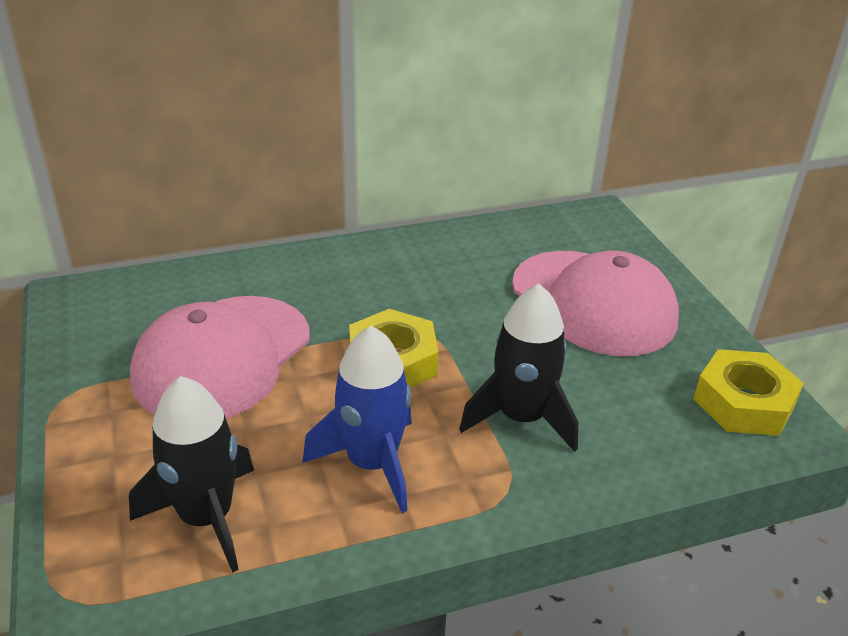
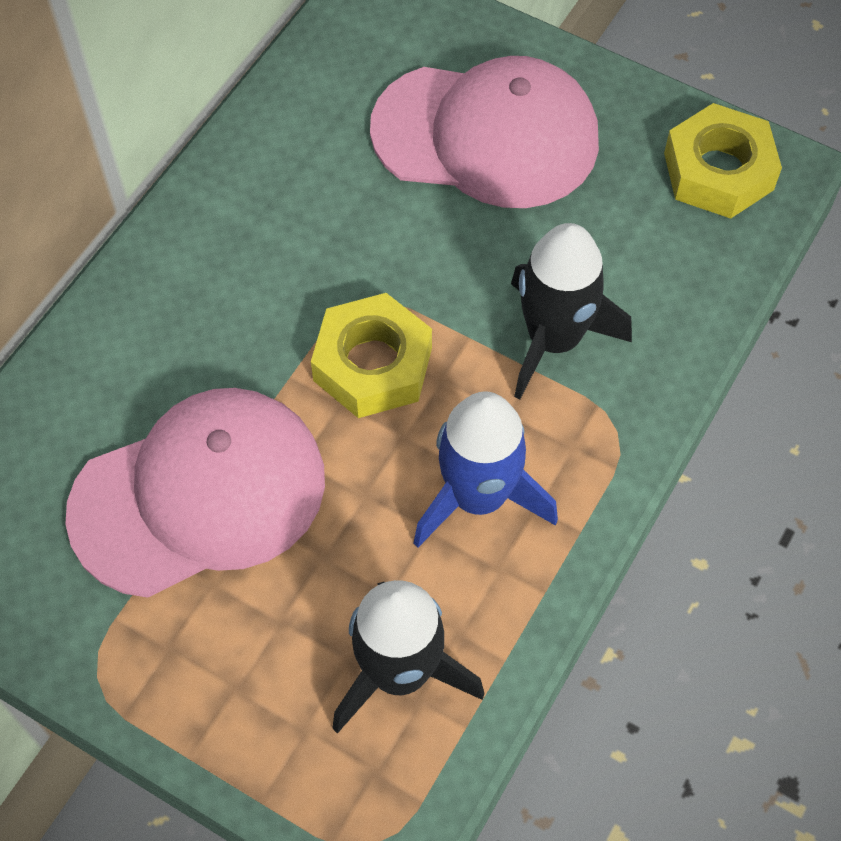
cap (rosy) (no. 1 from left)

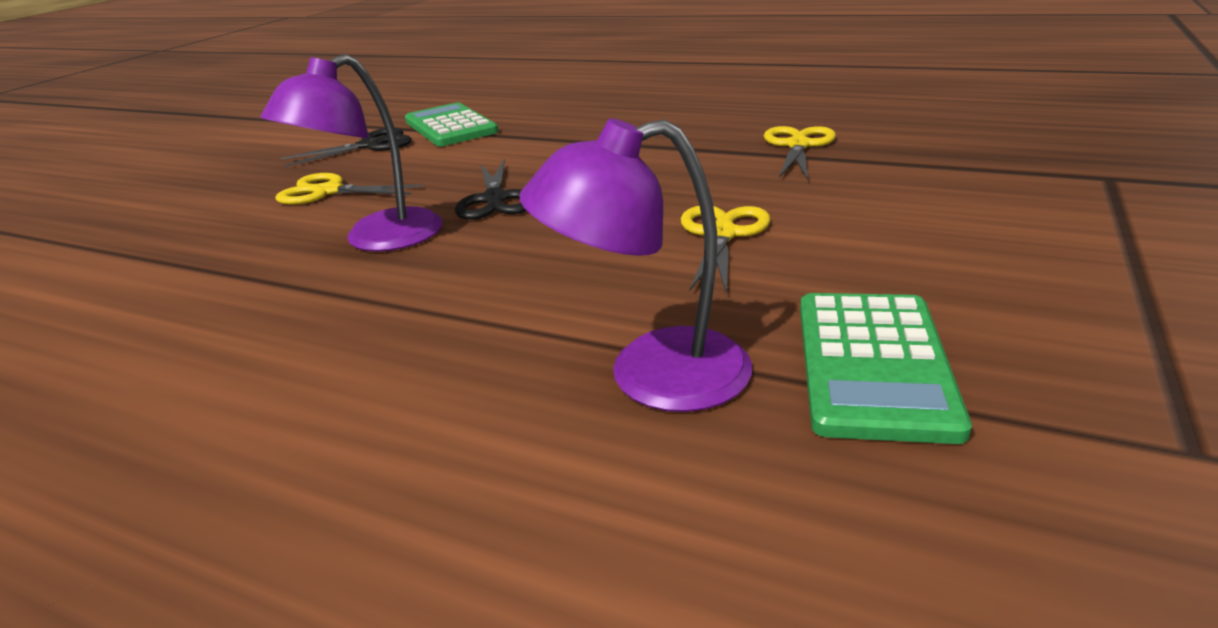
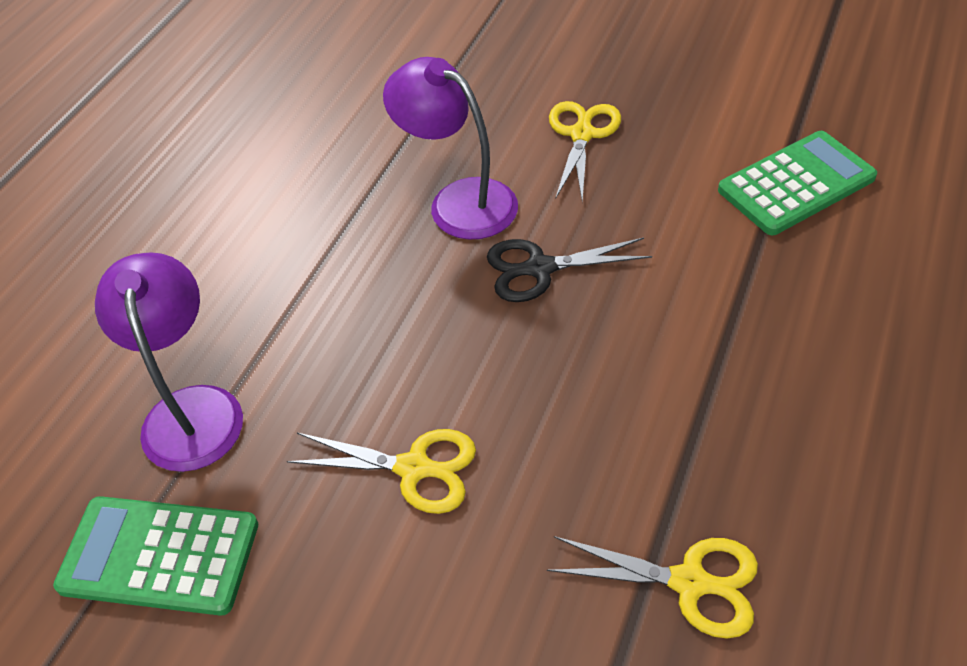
pair of scissors (black) (no. 1 from left in the first image)

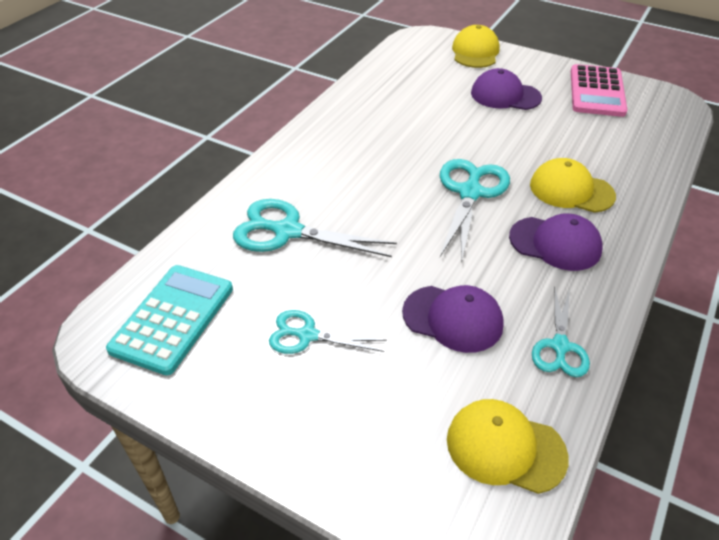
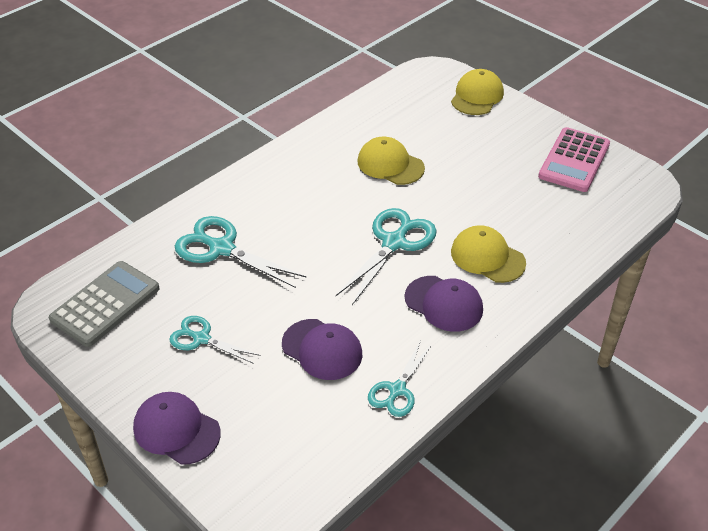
pocket calculator (gray)
cap (purple) (no. 1 from left)
cap (golden) (no. 1 from left)

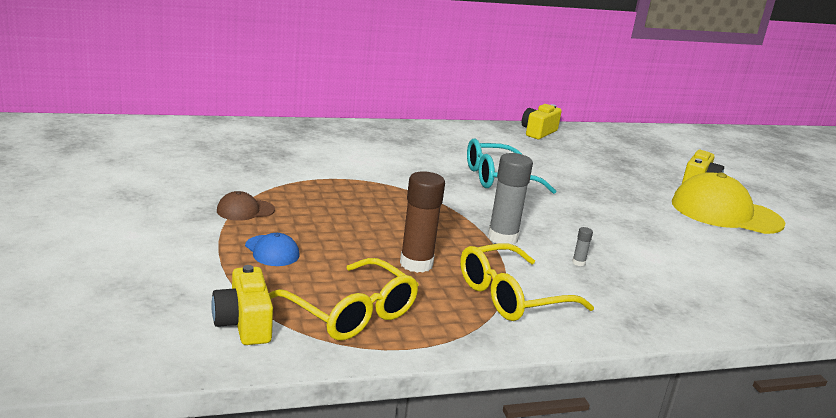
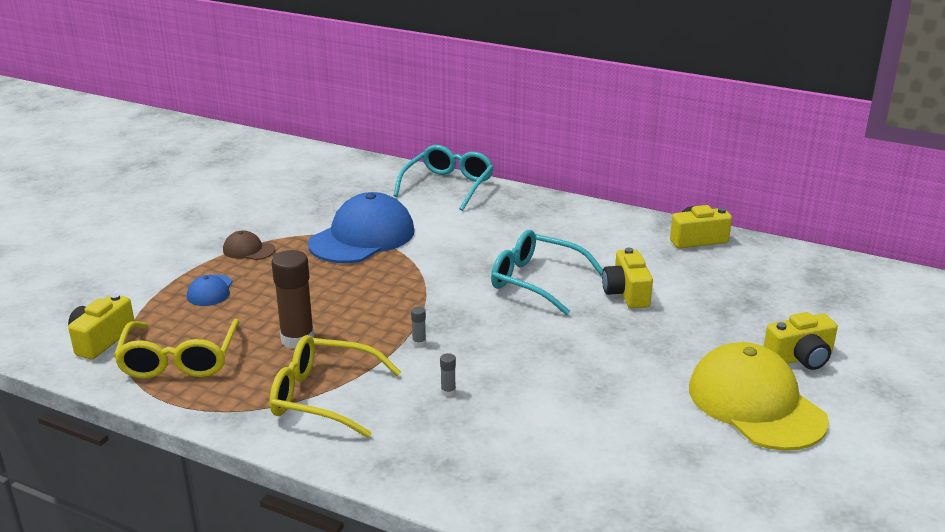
cap (royal blue) (no. 2 from left)
eyeglasses (turquoise) (no. 1 from left)
stick of glue (gray) (no. 1 from left)
camera (golden) (no. 2 from left)

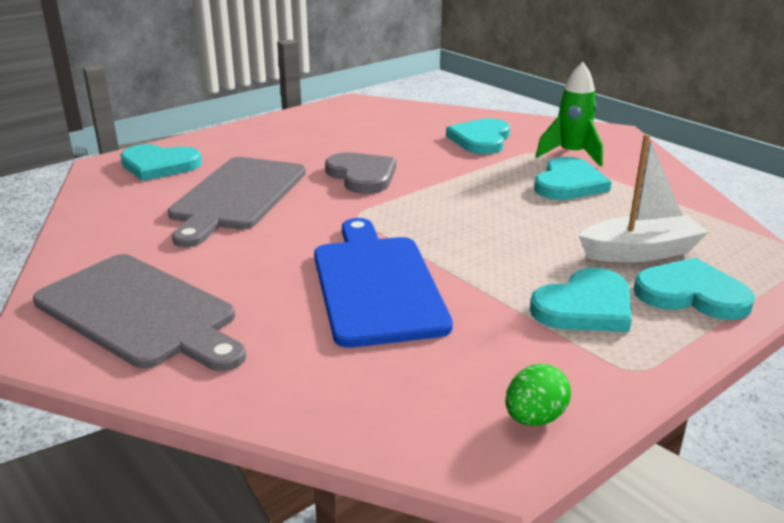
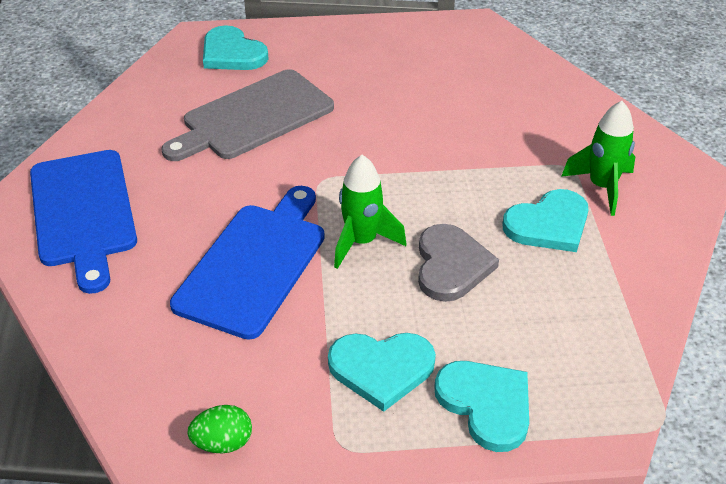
cutting board (royal blue) (no. 1 from left)
rocket (emerald) (no. 1 from left)
love heart (gray)
love heart (turquoise) (no. 2 from left in the first image)
boat (snow-white)

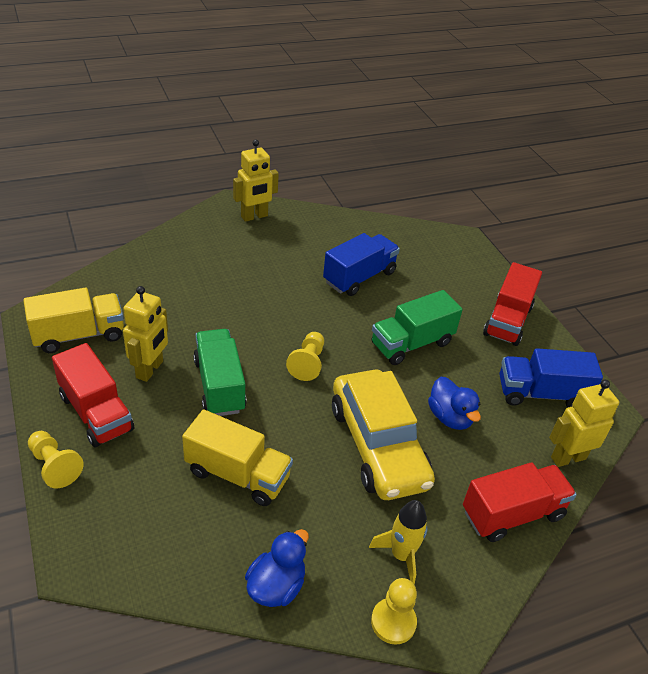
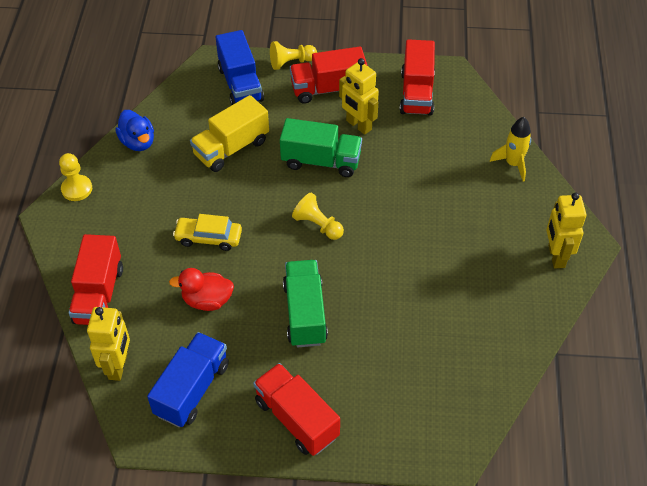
duck (red)
toy car (golden)
lorry (royal blue) (no. 2 from left)
lorry (red) (no. 4 from left)
rocket (golden)

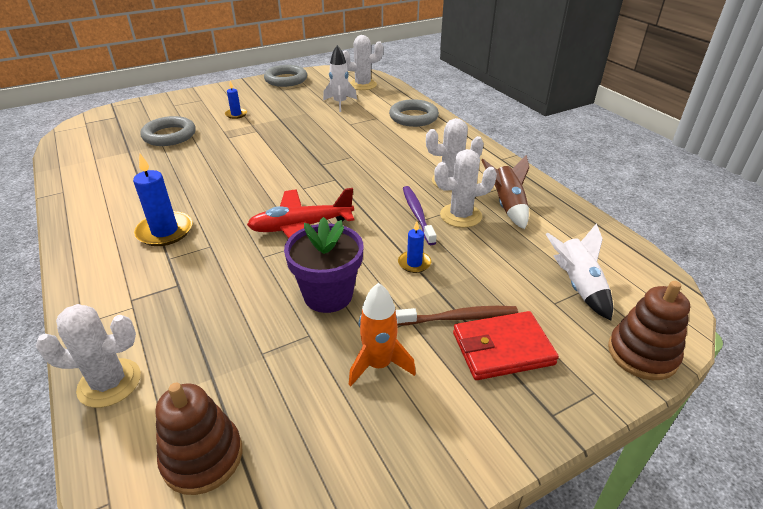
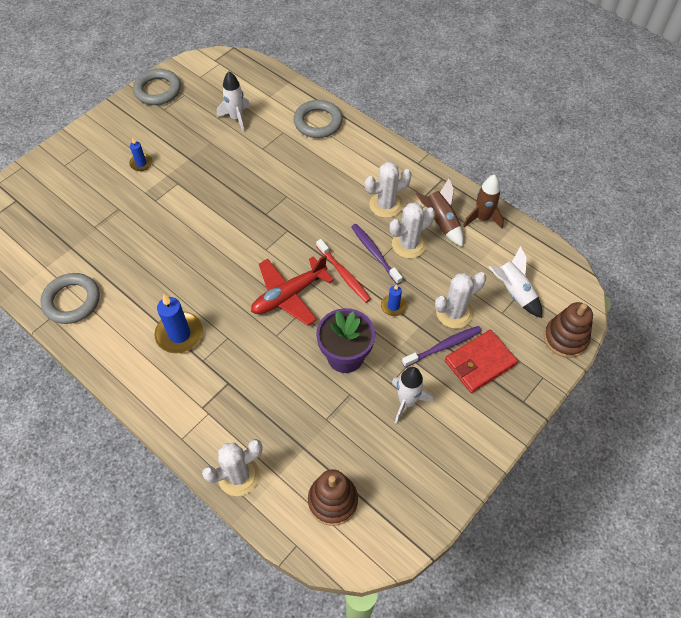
ring (gray) (no. 1 from left)
tooth brush (red)
rocket (snow-white) (no. 2 from left)
tooth brush (purple) (no. 2 from left)
cactus (snow-white) (no. 4 from left)
rocket (dark brown) (no. 2 from left)

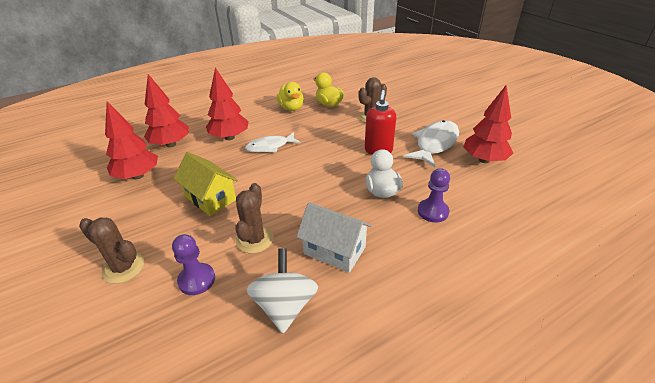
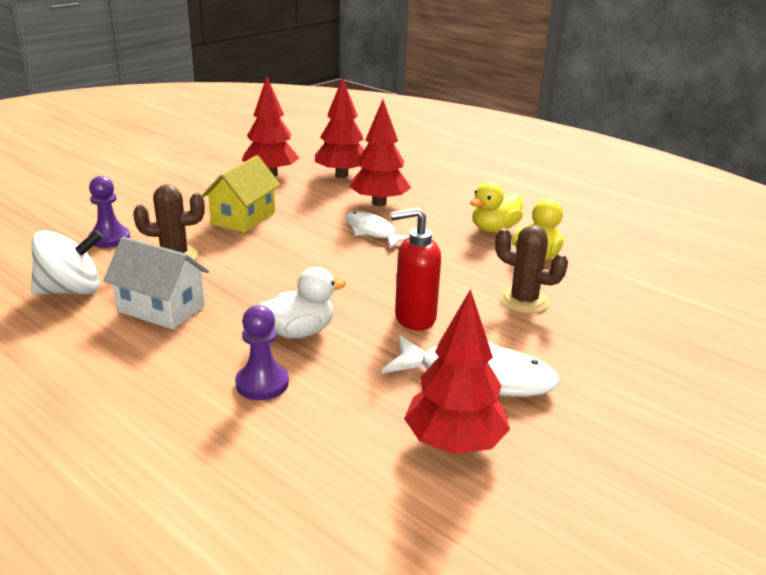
house (snow-white)
cactus (dark brown) (no. 1 from left in the first image)

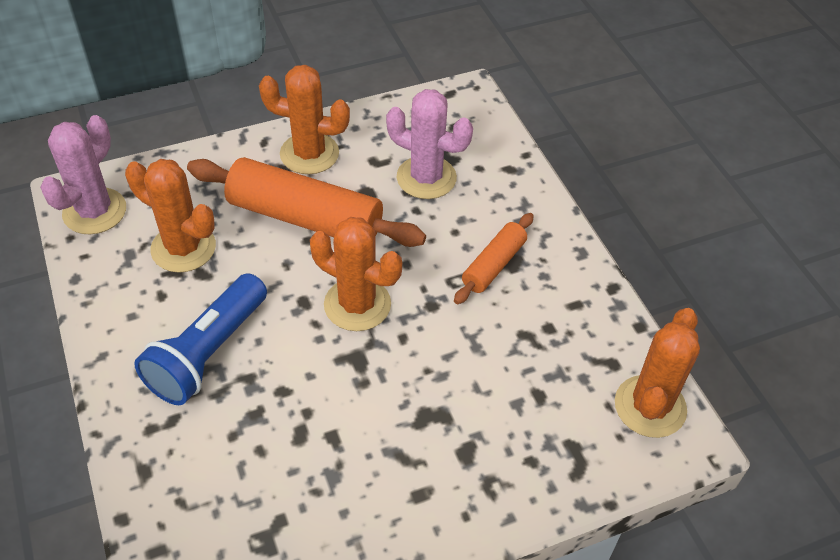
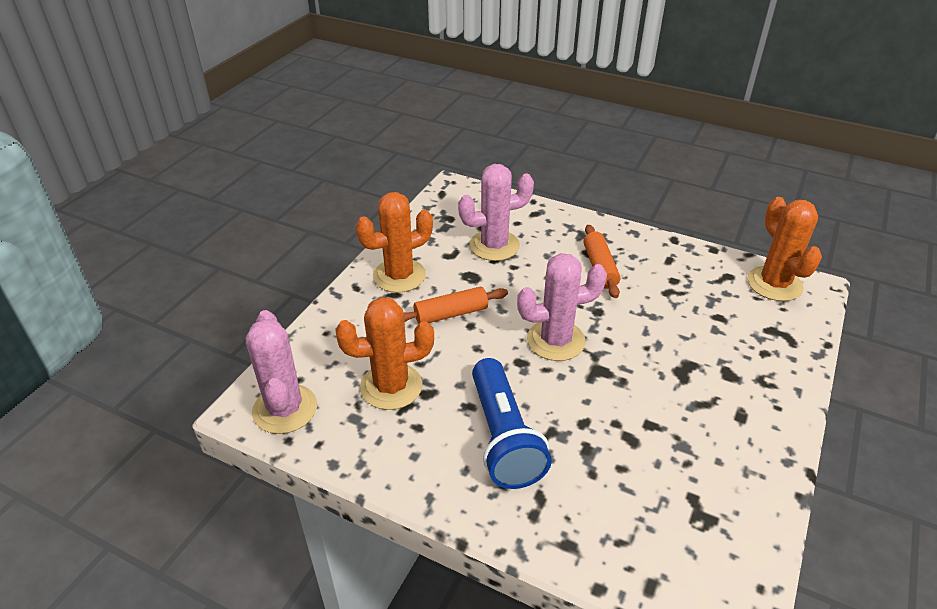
dough roller (orange-coloured) (no. 1 from left)
cactus (rosy) (no. 3 from left)

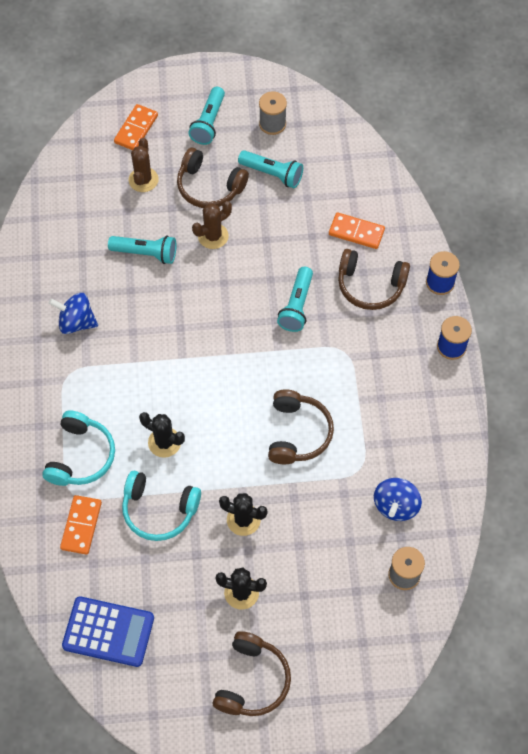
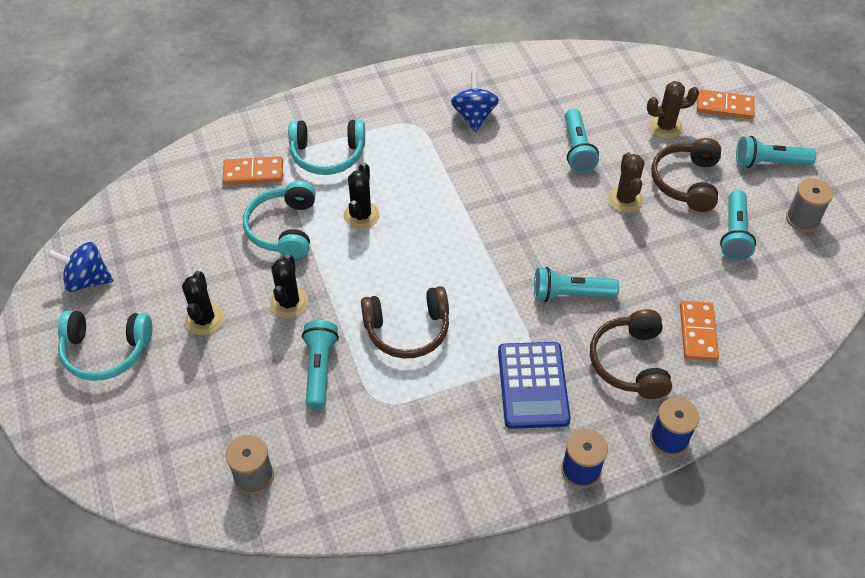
spinning top (royal blue) (no. 1 from left)
headphones (turquoise) (no. 1 from left)
pocket torch (turquoise) (no. 1 from left)
pocket calculator (royal blue)
cactus (dark brown) (no. 1 from left)

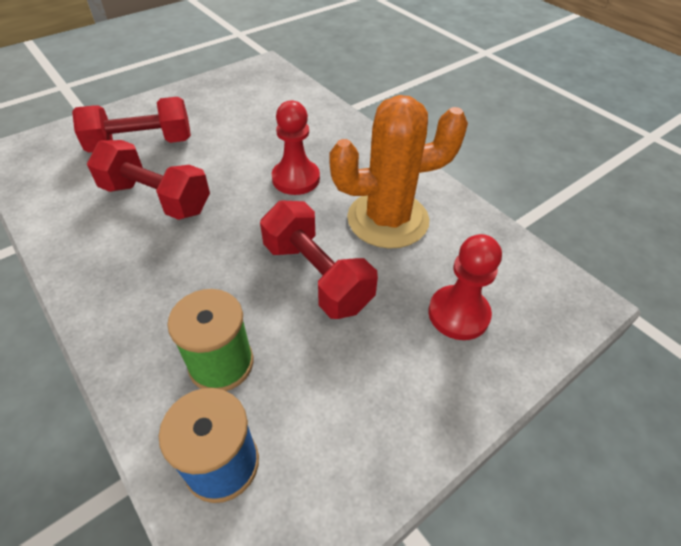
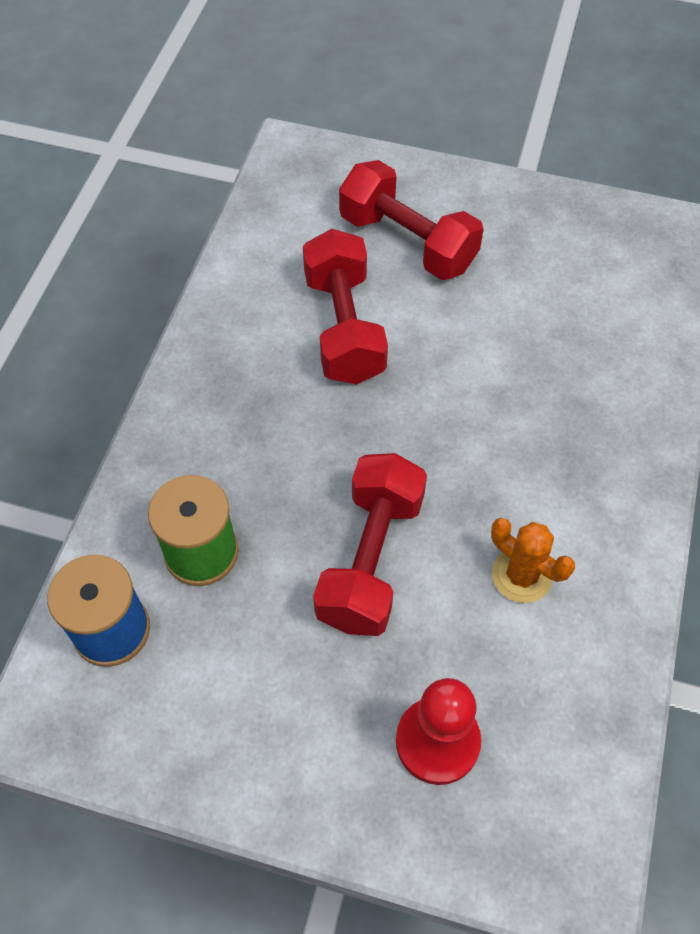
cactus (orange-coloured)
chess pawn (red) (no. 1 from left in the first image)

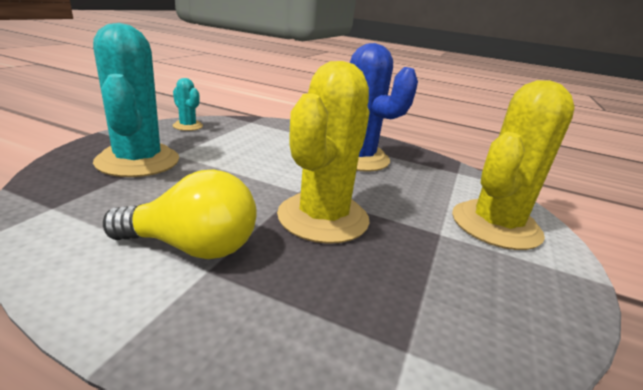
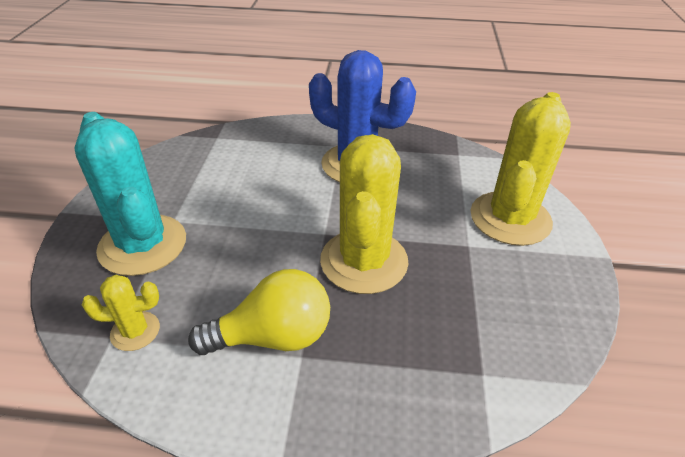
cactus (golden) (no. 1 from left)
cactus (turquoise) (no. 2 from left in the first image)

